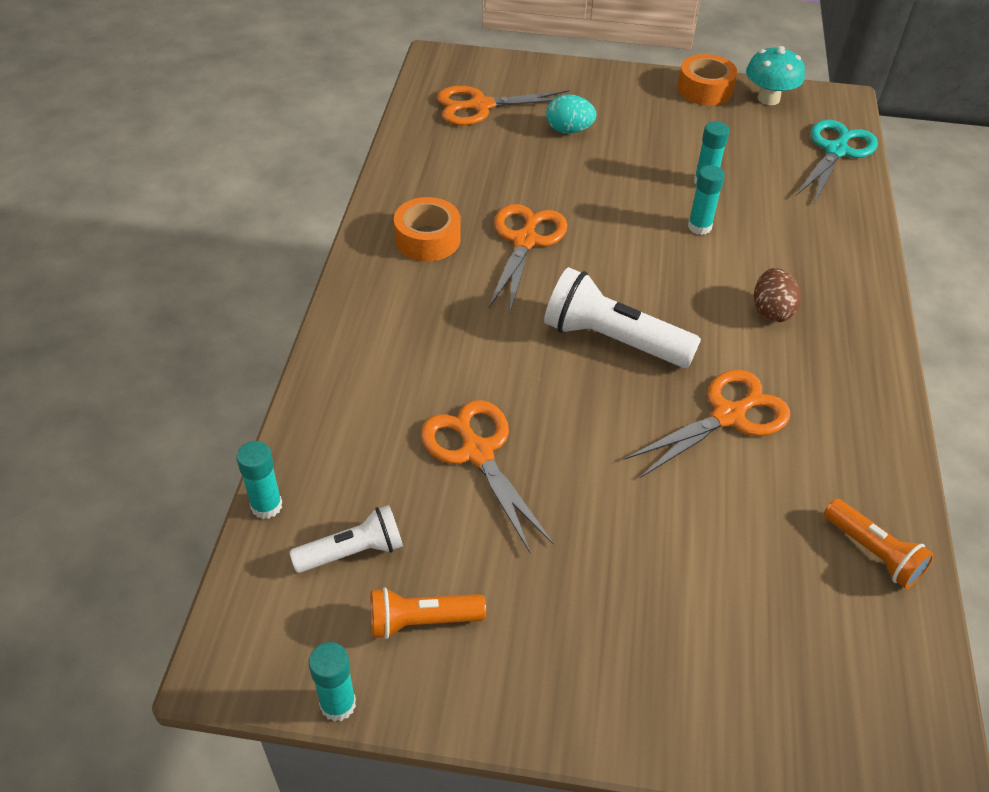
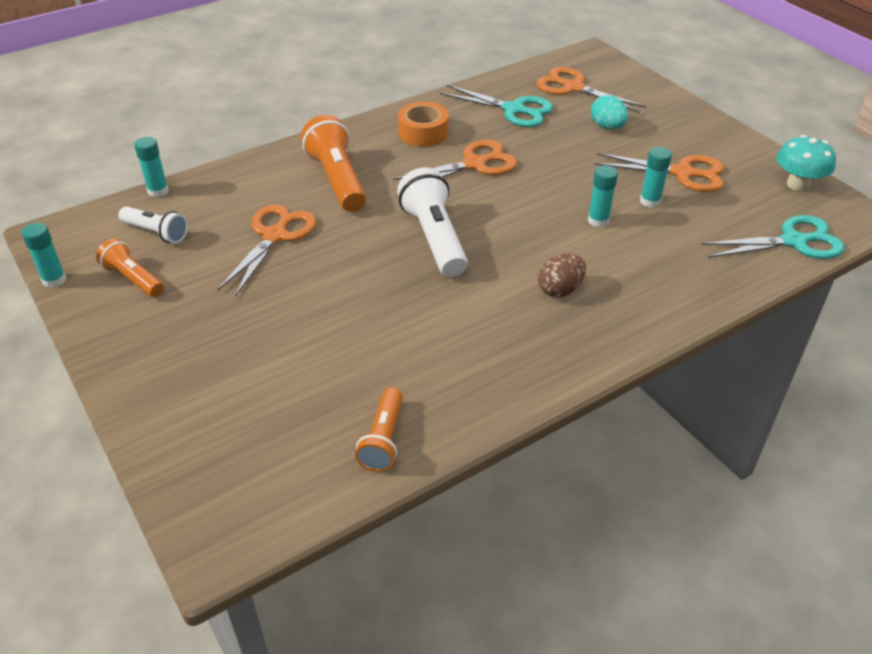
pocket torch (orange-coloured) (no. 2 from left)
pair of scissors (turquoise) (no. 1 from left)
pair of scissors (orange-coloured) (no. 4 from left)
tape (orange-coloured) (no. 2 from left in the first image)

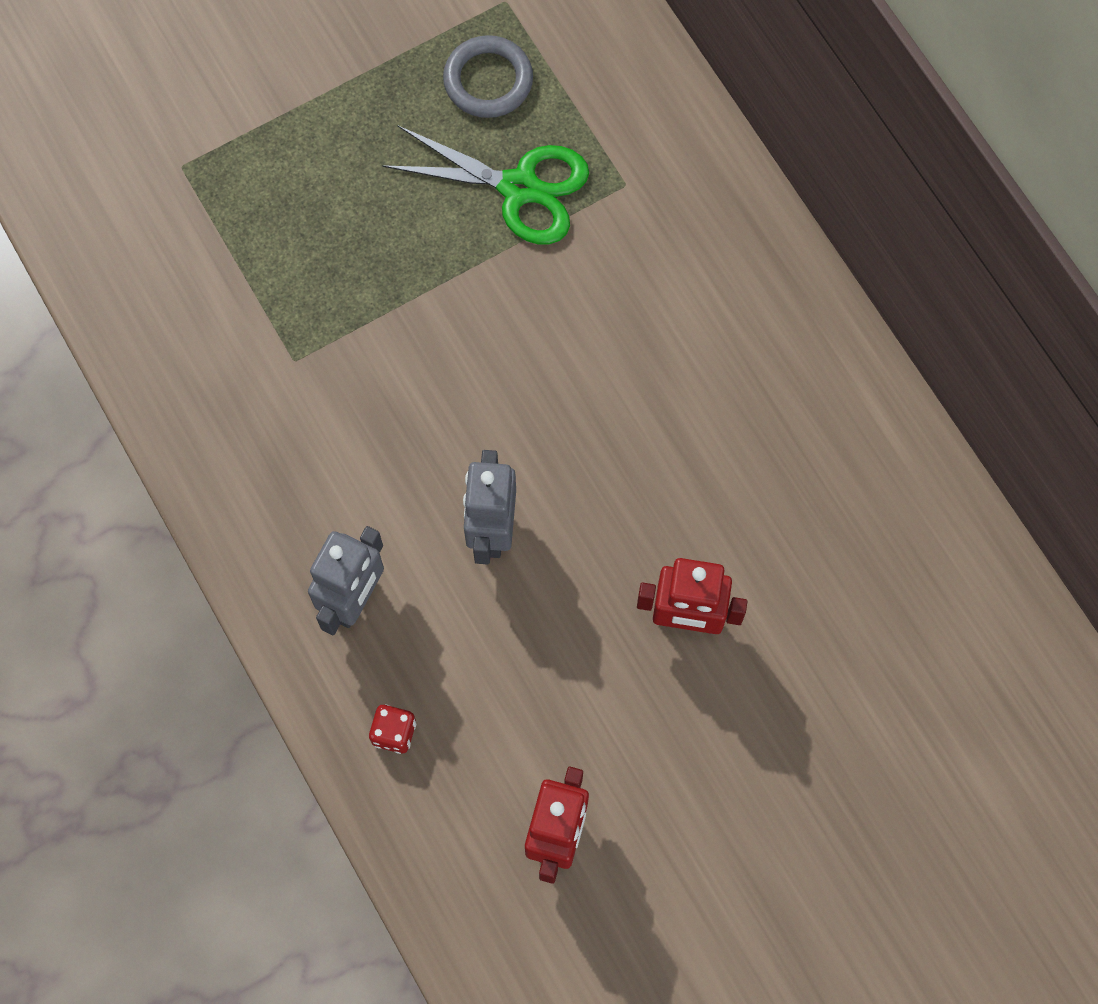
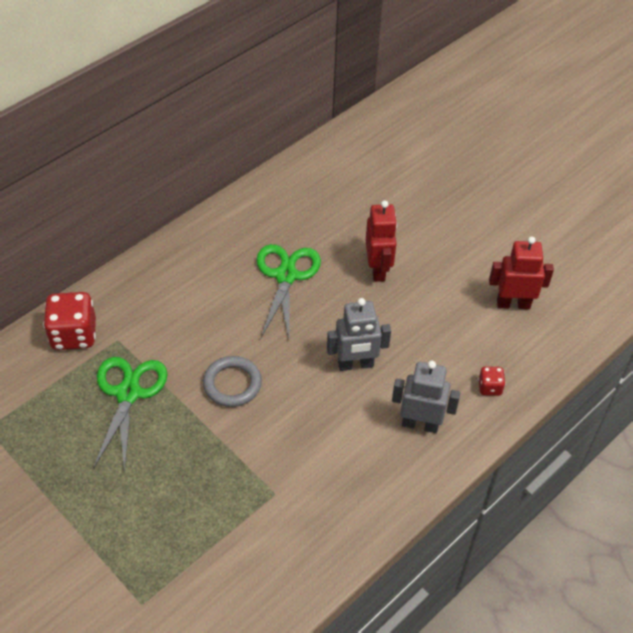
dice (red) (no. 1 from left)
ring (gray)
pair of scissors (emerald) (no. 2 from left)

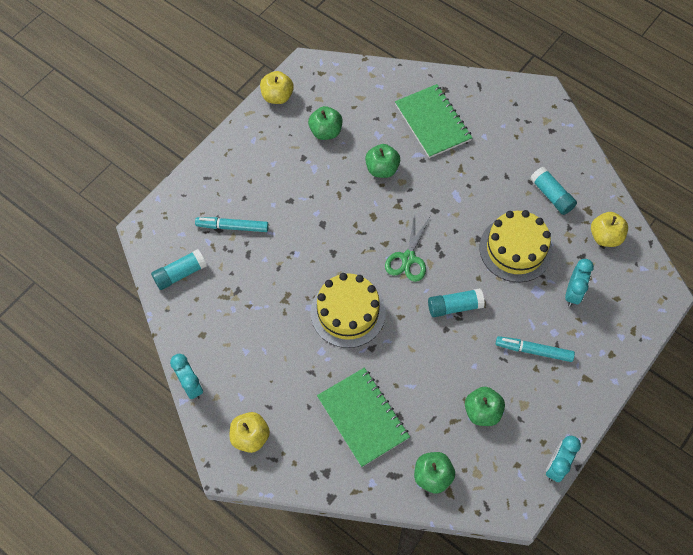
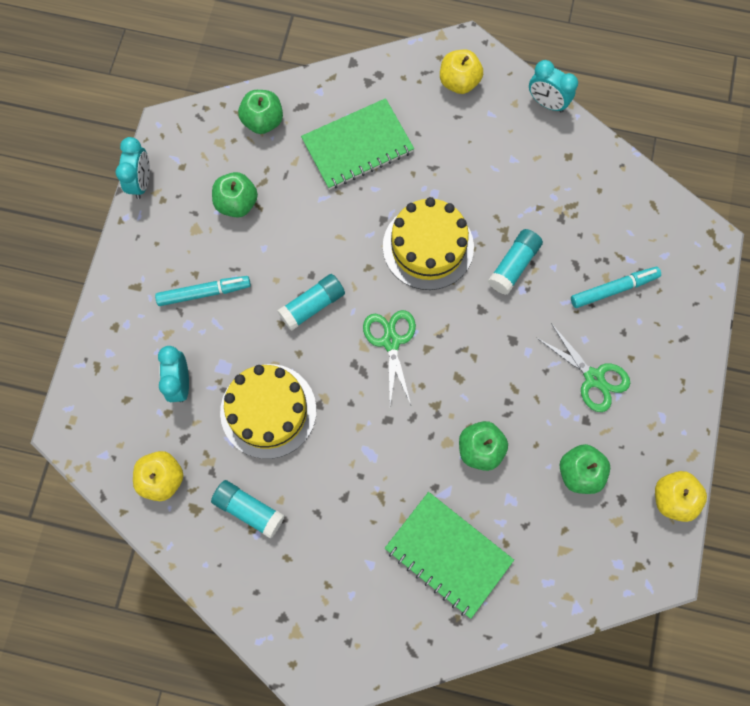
notepad (emerald) (no. 1 from left)
stick of glue (turquoise) (no. 3 from left)
pair of scissors (emerald) (no. 2 from left)

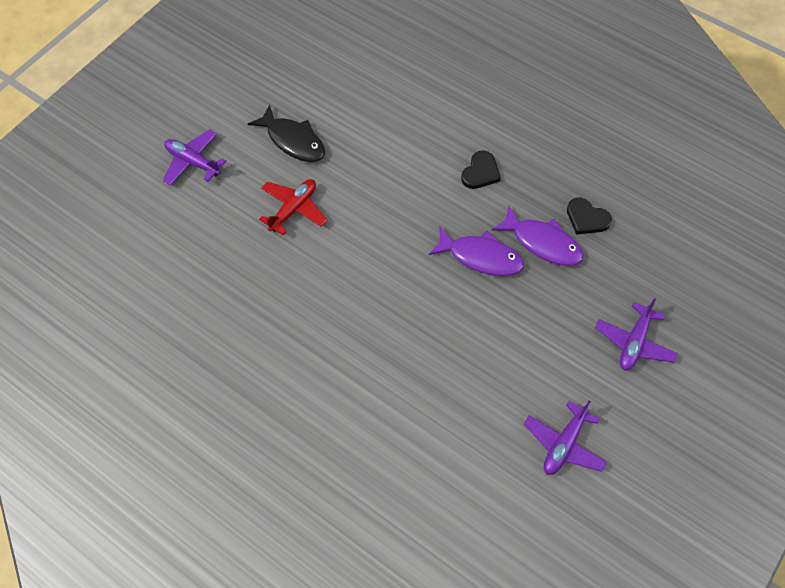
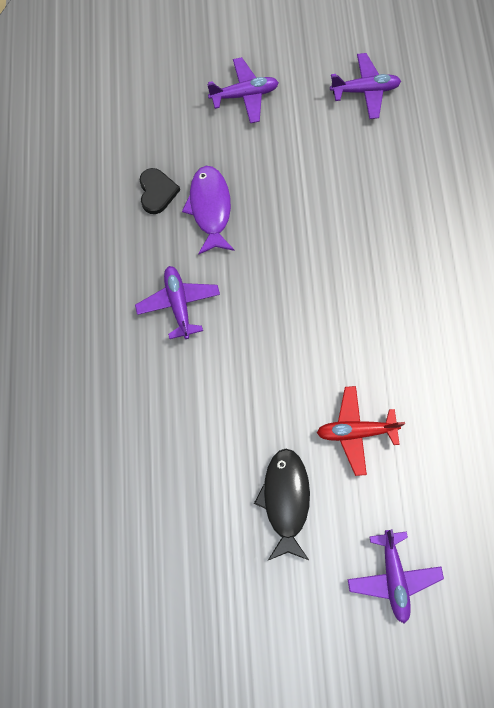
toy plane (purple) (no. 1 from left)
fish figure (purple) (no. 1 from left in the first image)

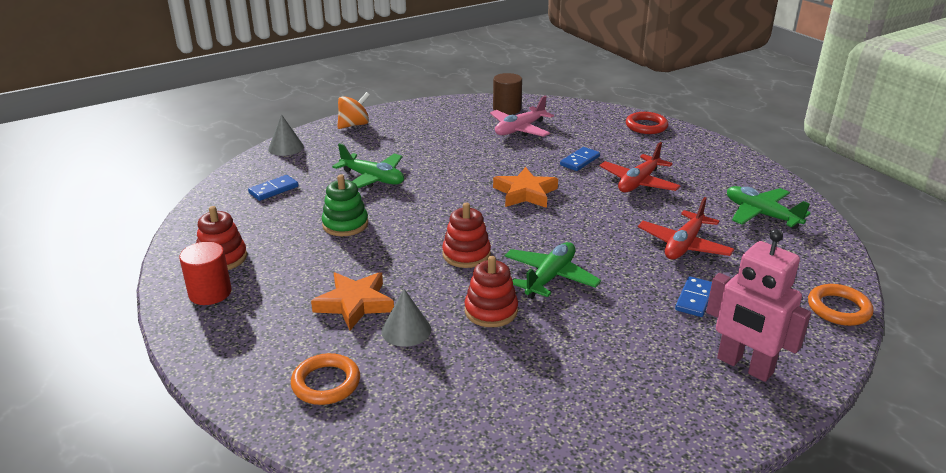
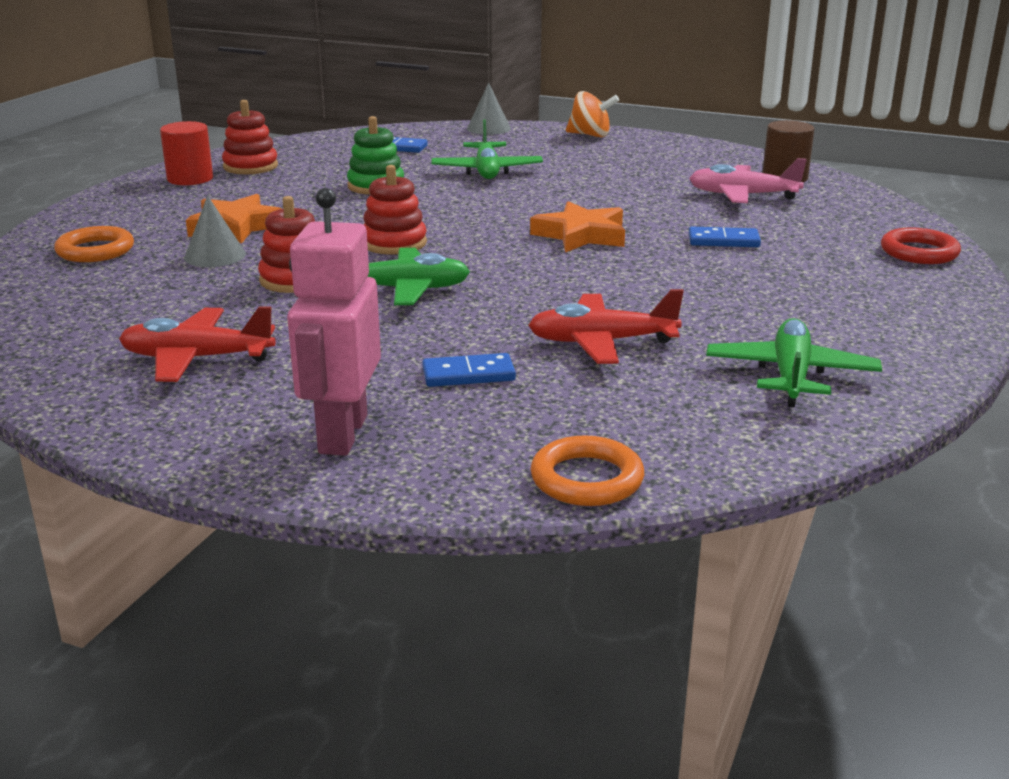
toy plane (red) (no. 1 from left)

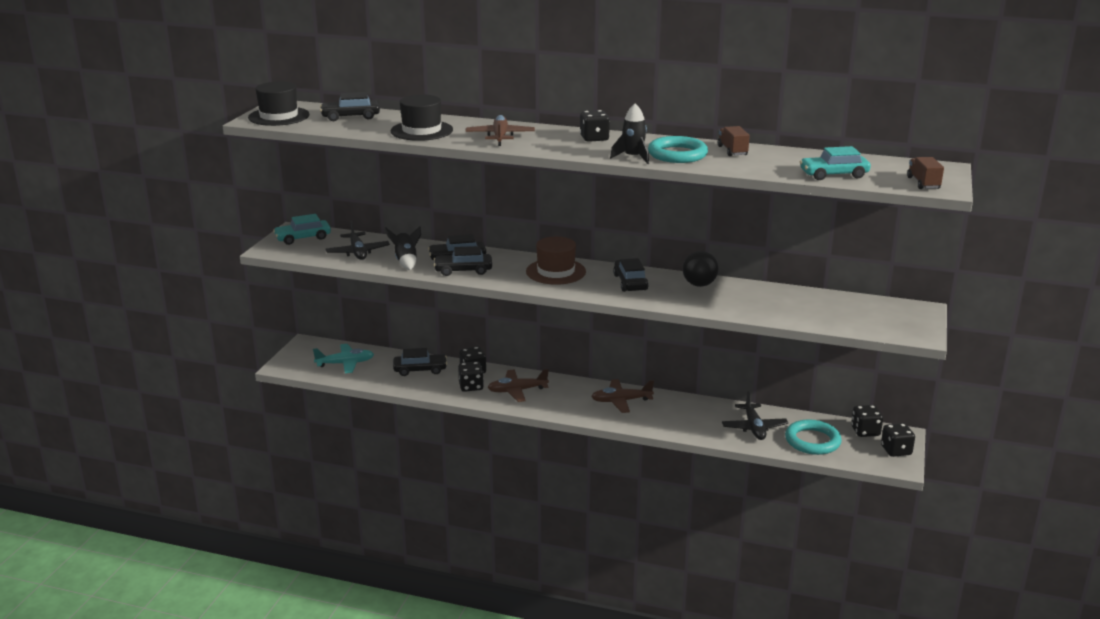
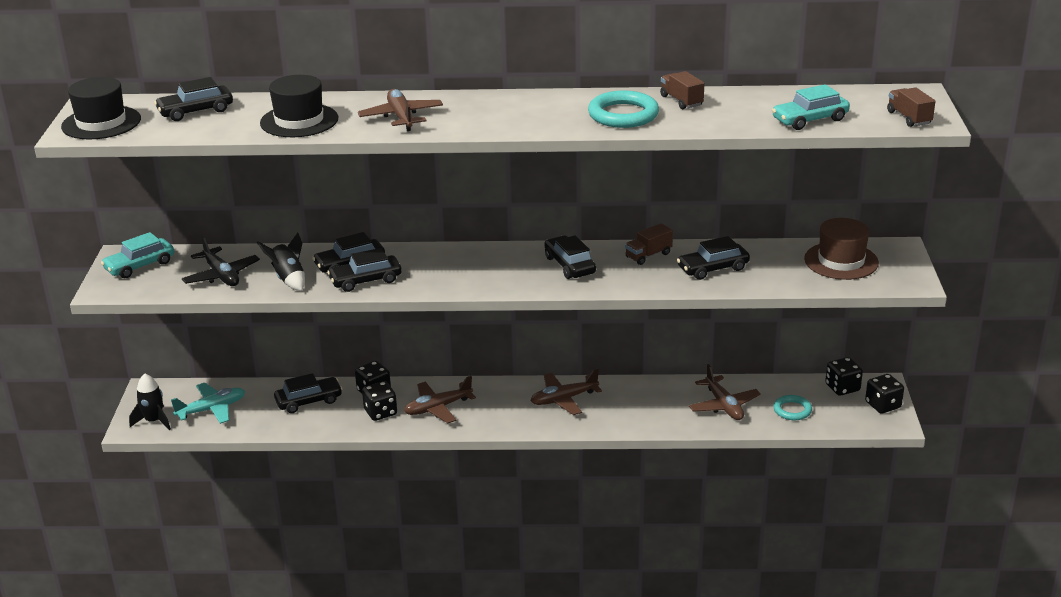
rocket (black) (no. 1 from left)
lorry (dark brown) (no. 1 from left)
toy car (black) (no. 6 from left)
toy plane (dark brown) (no. 4 from left)
ring (turquoise) (no. 2 from left)
top hat (dark brown)
dice (black) (no. 3 from left in the first image)

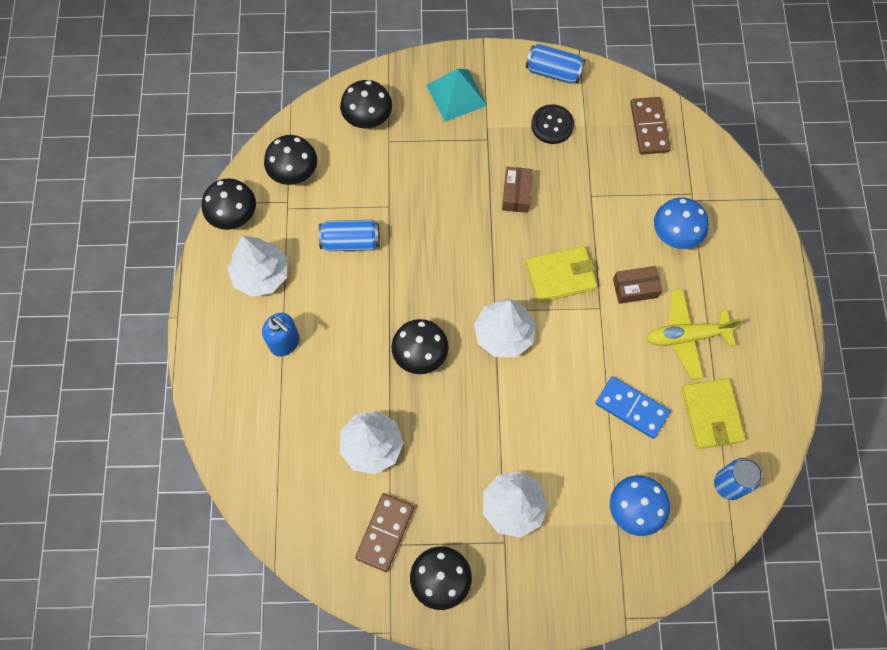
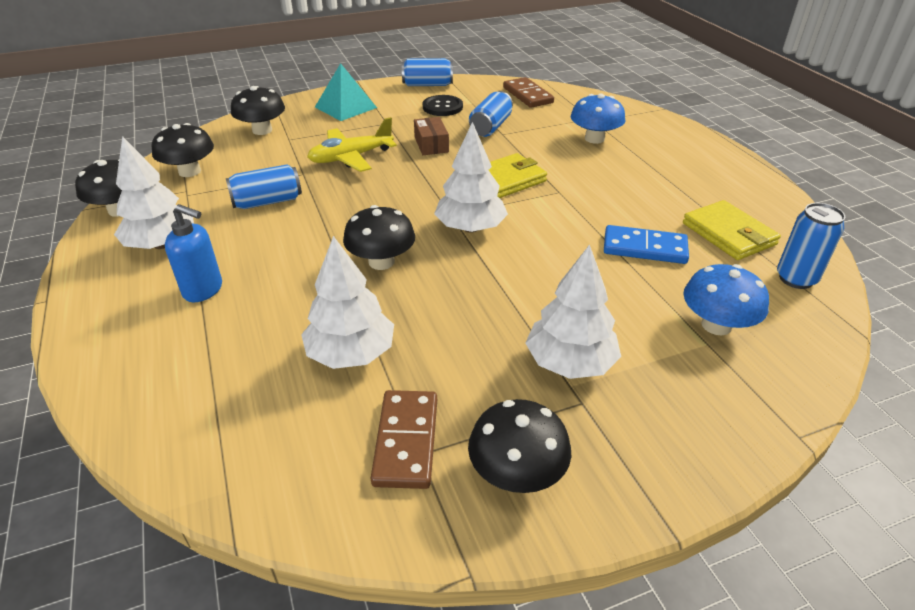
toy plane (golden)
soda can (royal blue) (no. 3 from left)
package (dark brown) (no. 2 from left in the first image)

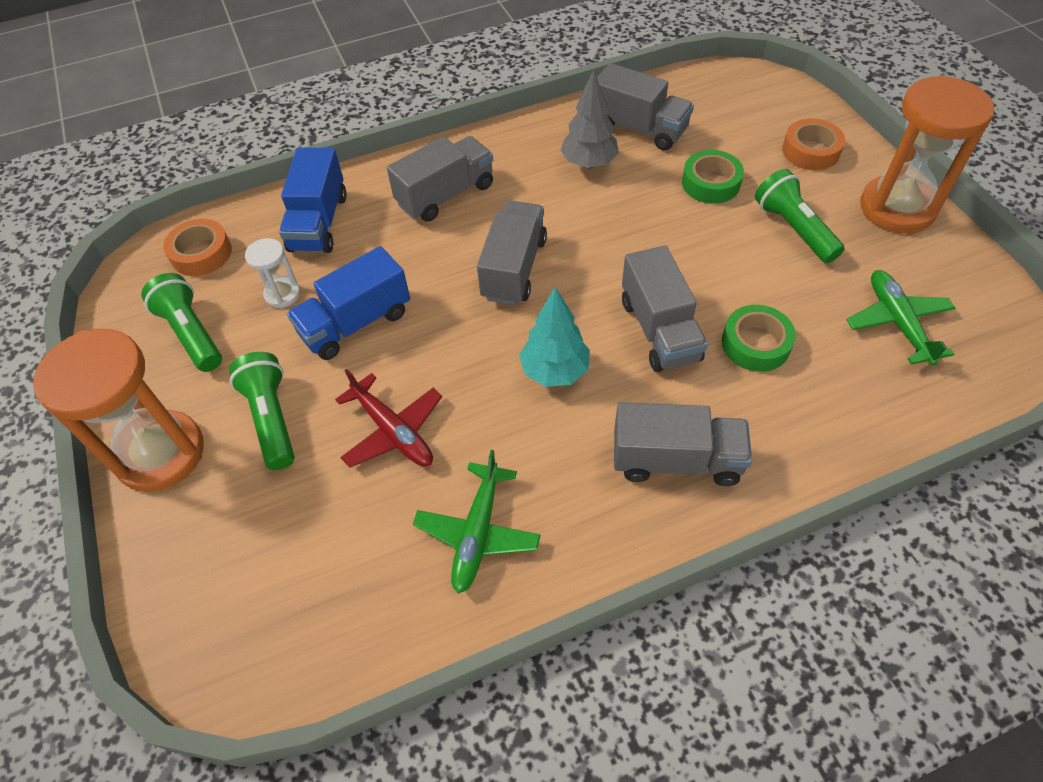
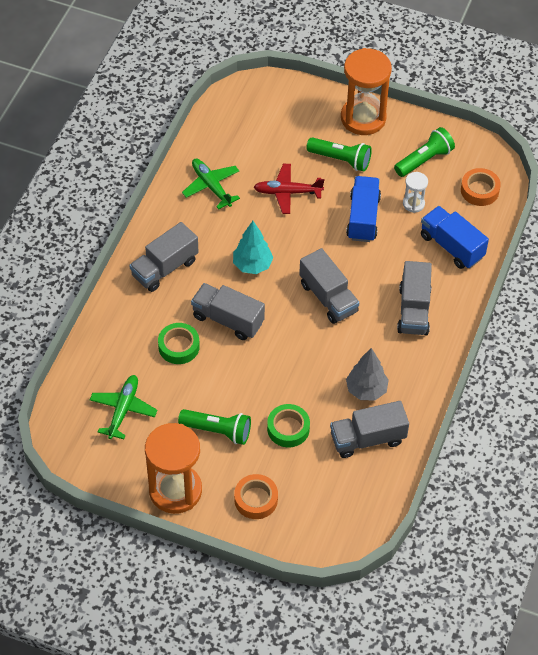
toy plane (emerald) (no. 1 from left)
pocket torch (emerald) (no. 3 from left)

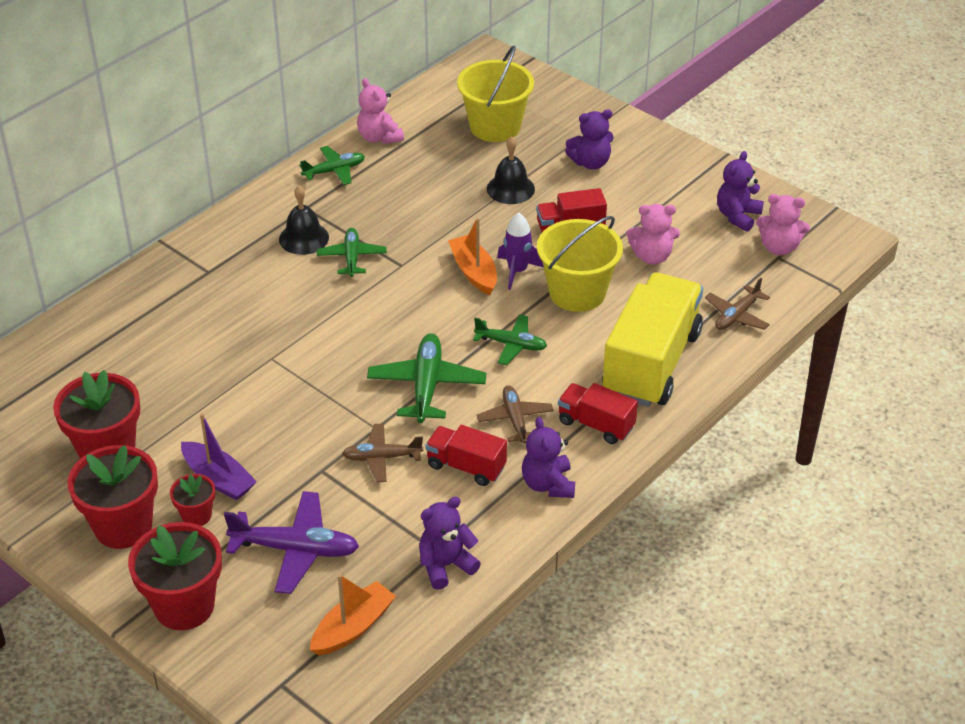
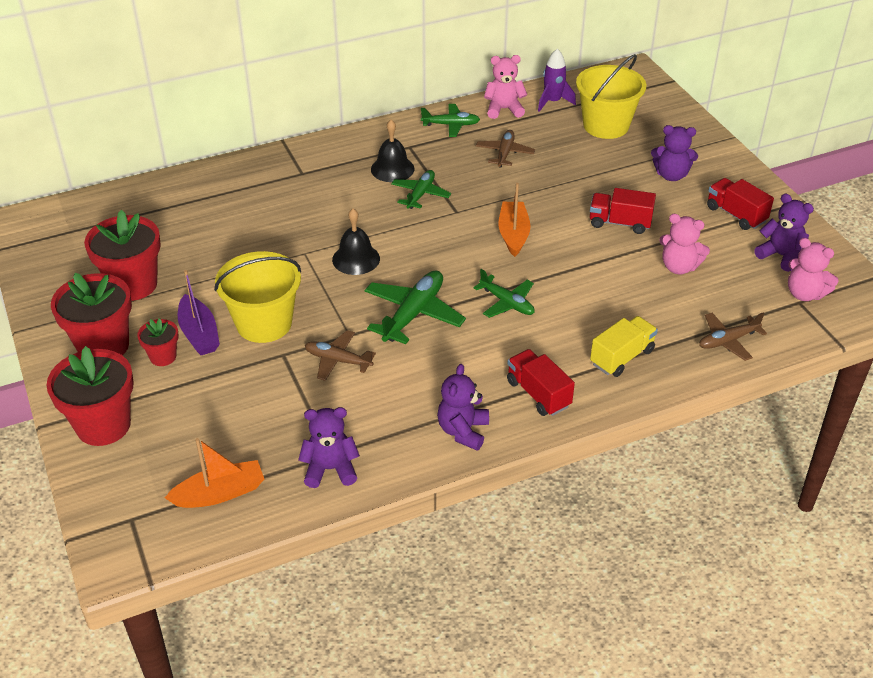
bucket (golden) (no. 1 from left)
bell (black) (no. 1 from left)
toy plane (dark brown) (no. 2 from left)
teddy bear (rosy) (no. 1 from left)
rocket (purple)
lorry (golden)
lorry (red) (no. 3 from left)
teddy bear (purple) (no. 4 from left)
toy plane (purple)

